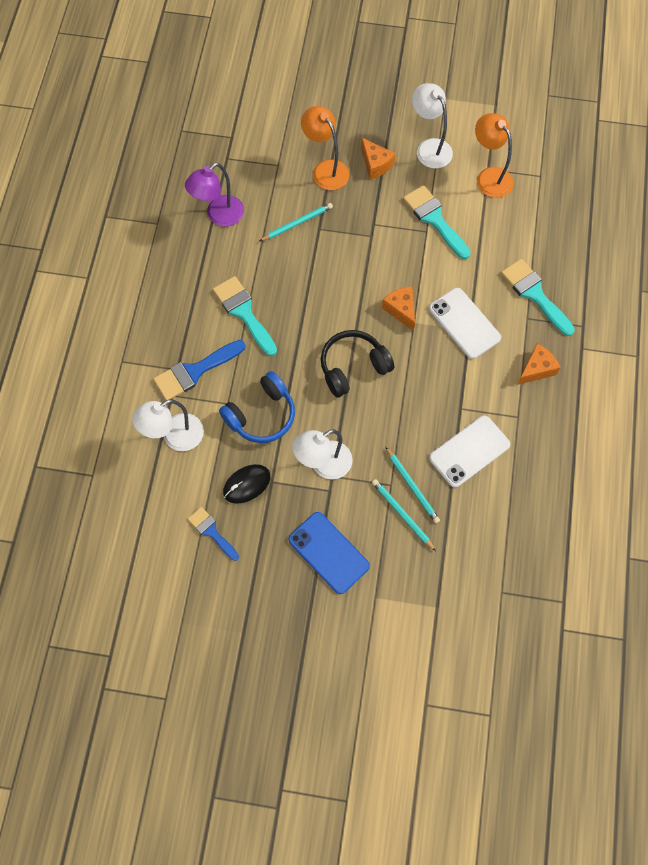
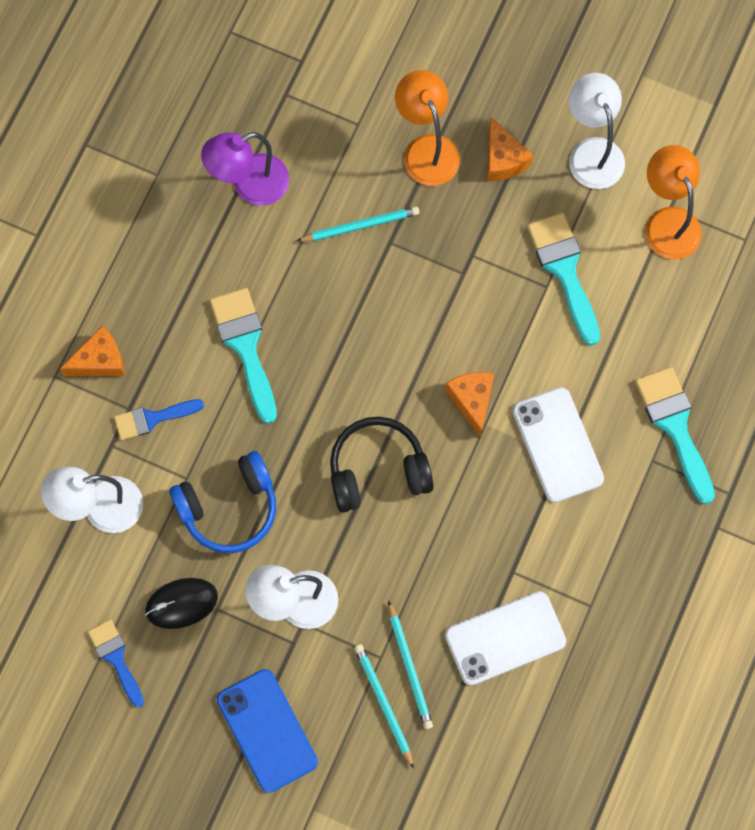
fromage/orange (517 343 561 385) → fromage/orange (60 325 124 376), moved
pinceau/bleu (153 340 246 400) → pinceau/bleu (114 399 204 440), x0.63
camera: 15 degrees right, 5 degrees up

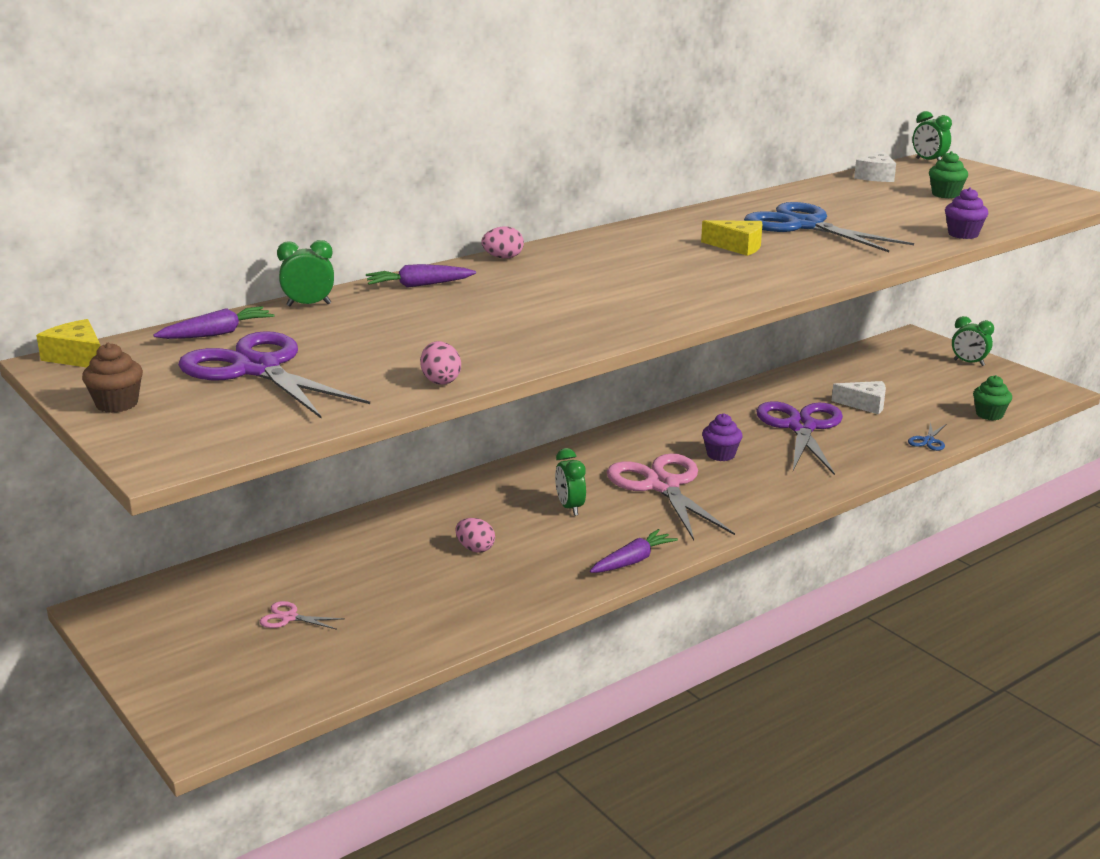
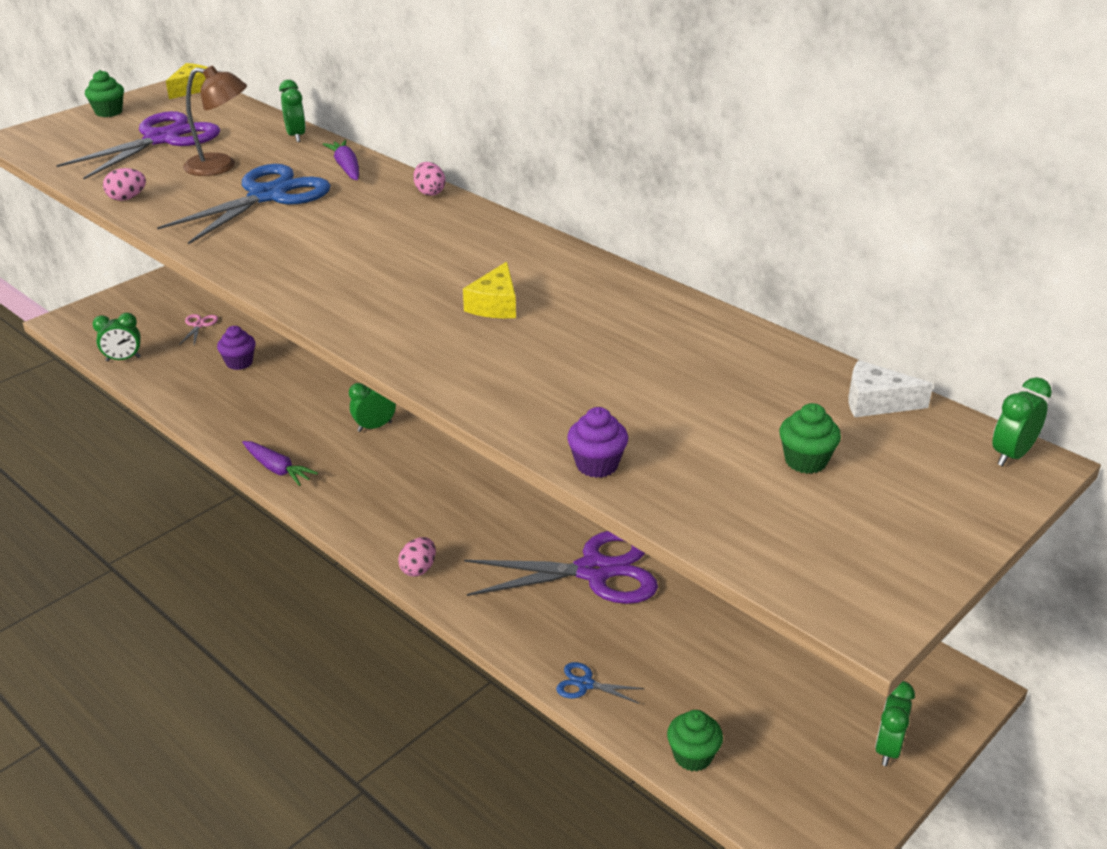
muffin/marron (82 343 143 413) → muffin/vert (85 70 124 117)
- → réveil/vert (92 313 141 362)
ciseaux/bleu (744 202 914 252) → ciseaux/bleu (157 164 331 244), moved
- → lampe/marron (183 65 247 176)
muffin/violet (702 413 742 461) → muffin/violet (217 326 256 370), moved
œuf/rose (455 518 495 553) → œuf/rose (398 537 436 577), moved
carotte/violet (153 306 274 339) → -
ciseaux/rose (607 454 735 540) → -
fromage/blanc (832 381 886 415) → -
camera: 80 degrees right, 10 degrees up

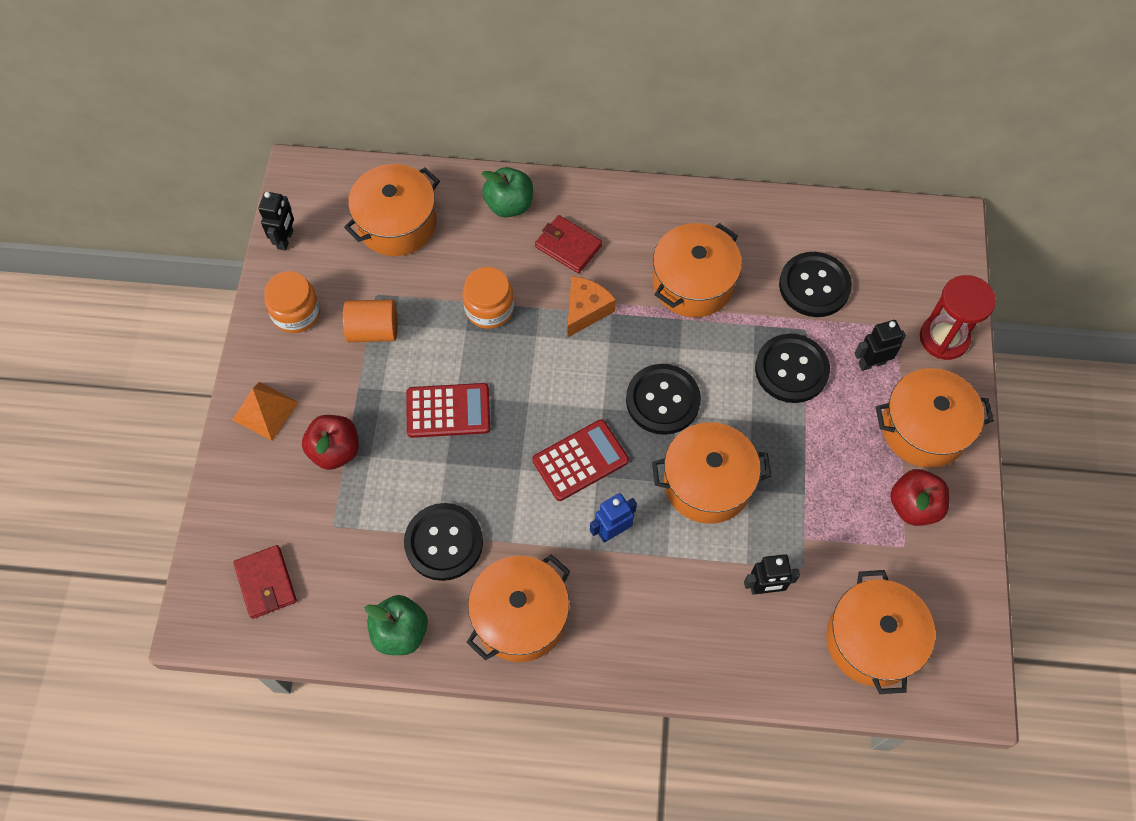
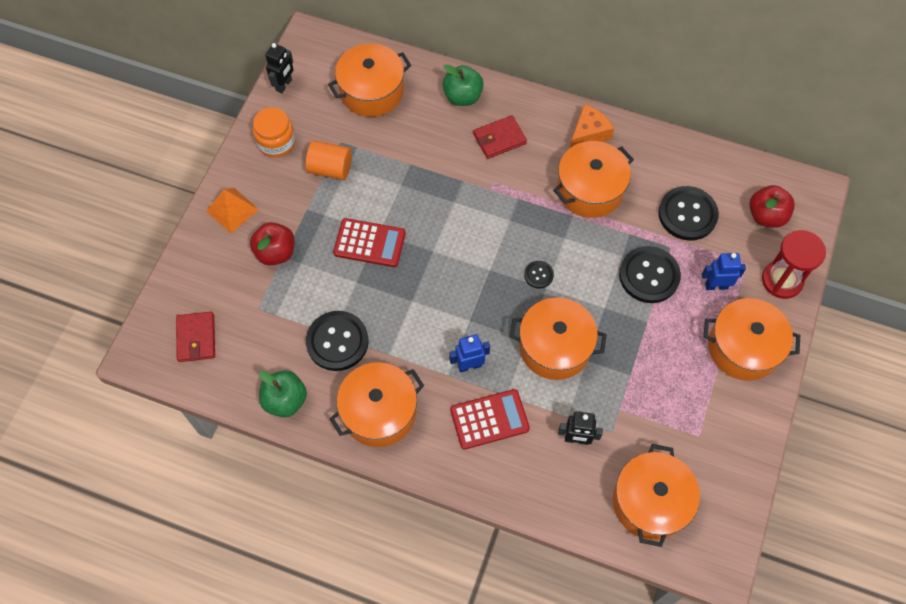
calculatrice/rouge (532 419 629 501) → calculatrice/rouge (450 389 530 449), moved
portefeuille/rouge (535 215 602 273) → portefeuille/rouge (473 115 527 159), 75 degrees counterclockwise
bouton/noir (626 364 701 435) → bouton/noir (524 261 554 289), x0.49
fromage/orange (567 276 616 338) → fromage/orange (570 104 614 148), moved
robot/noir (855 320 906 371) → robot/bleu (702 253 746 290)
pomme/rouge (890 469 950 526) → pomme/rouge (749 185 795 228), moved
bocal/orange (462 267 514 329) → -
camera: 15 degrees right, 0 degrees up

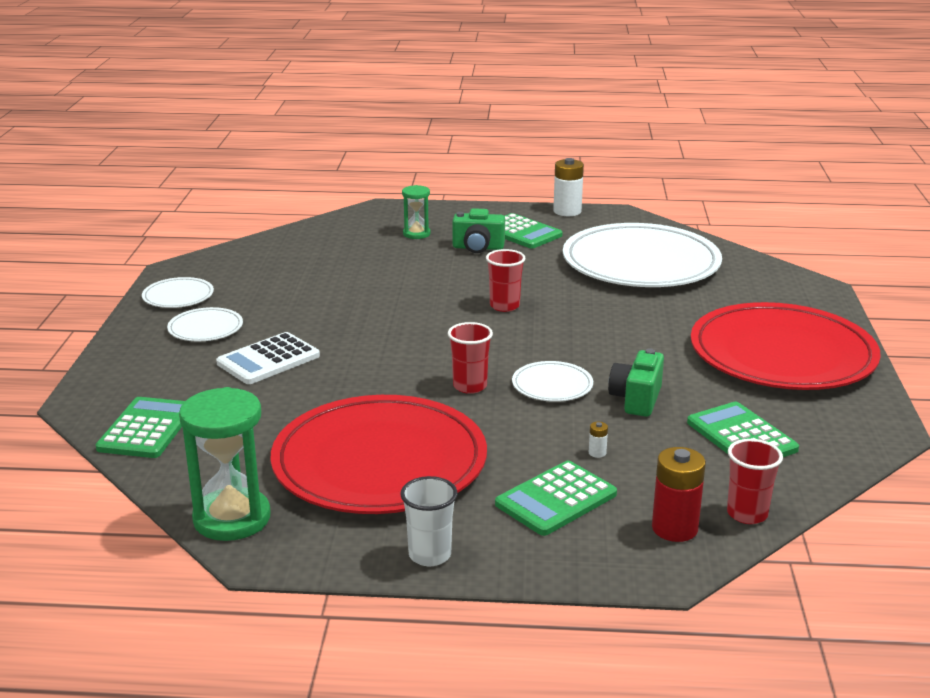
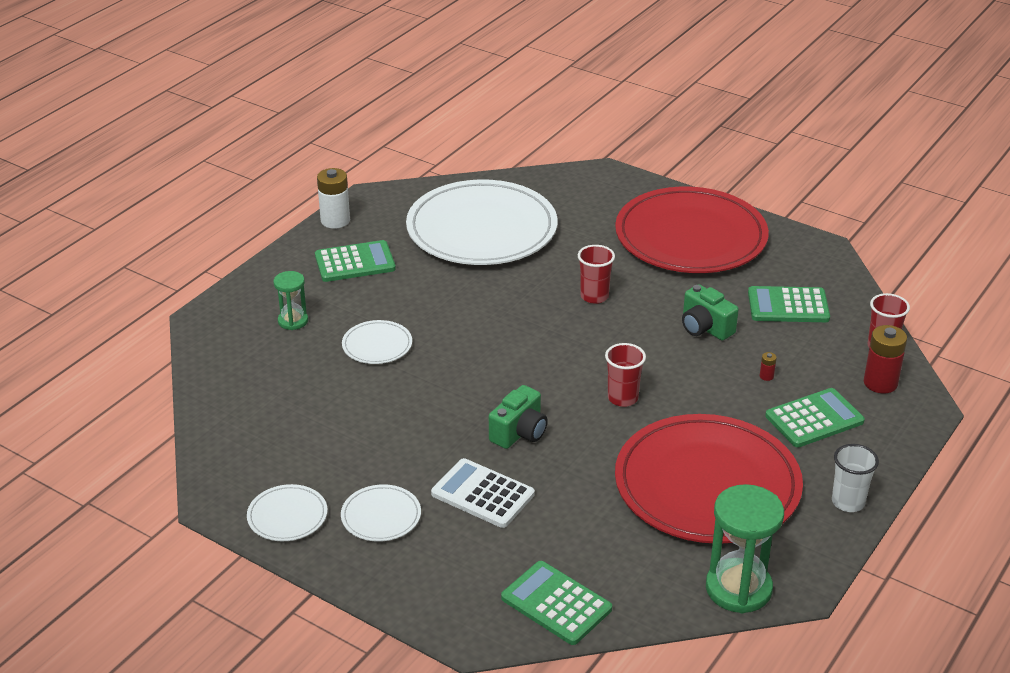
assiette/blanc (512 361 593 402) → assiette/blanc (342 320 412 364), moved
calculatrice/blanc (216 332 320 384) → calculatrice/blanc (431 458 535 528), 135 degrees clockwise
appareil photo/vert (452 208 505 253) → appareil photo/vert (489 385 548 449), moved
gobelet/rouge (486 249 526 312) → gobelet/rouge (578 245 615 304), moved
pile/blanc (589 422 608 458) → pile/rouge (760 352 777 381)
calculatrice/vert (495 461 617 536) → calculatrice/vert (765 388 865 447), 105 degrees counterclockwise
camera: 60 degrees left, 10 degrees up

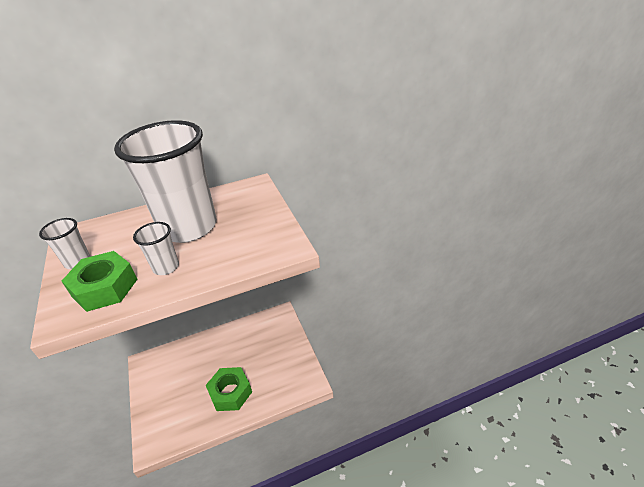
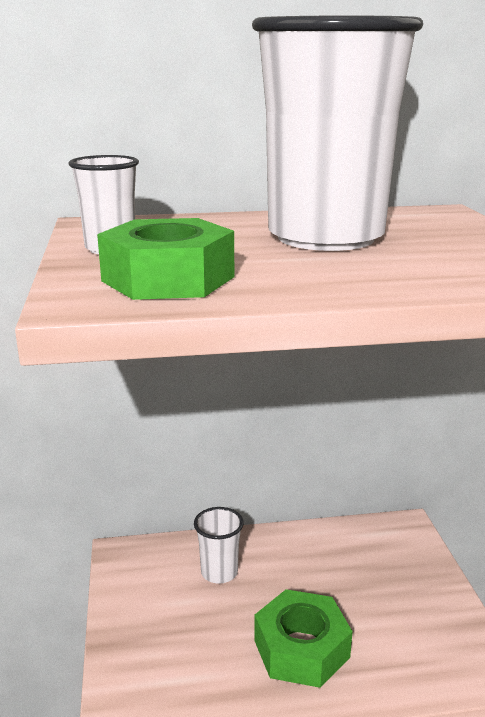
gobelet/blanc (133 222 179 275) → gobelet/blanc (194 507 244 584), moved
camera: 10 degrees right, 15 degrees down

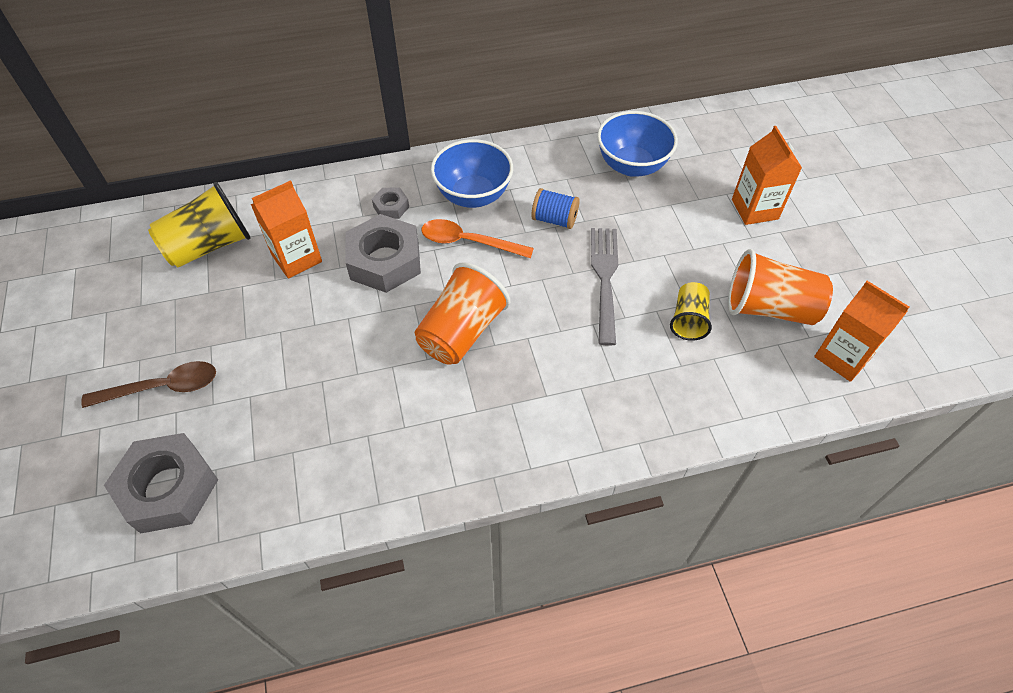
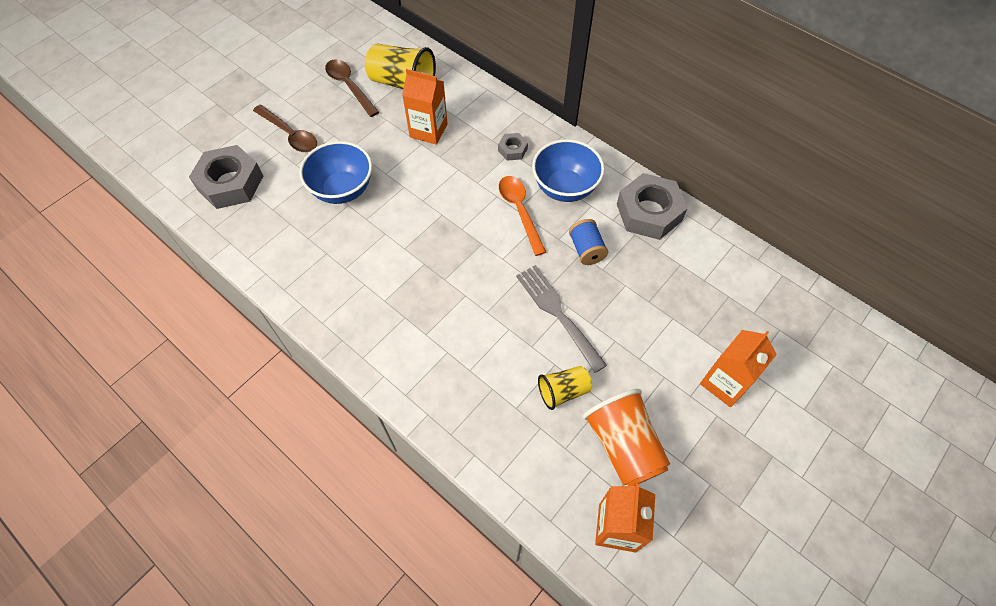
bol/bleu (597 111 678 177) → bol/bleu (299 141 372 204), moved
- → cuillère/marron (325 59 379 117)
fourchette/gris (591 228 618 346) → fourchette/gris (516 265 607 373), 90 degrees counterclockwise
écrou/gris (346 214 421 293) → écrou/gris (617 173 688 240), moved
gobelet/orange (415 262 510 365) → -
camera: 55 degrees right, 5 degrees up

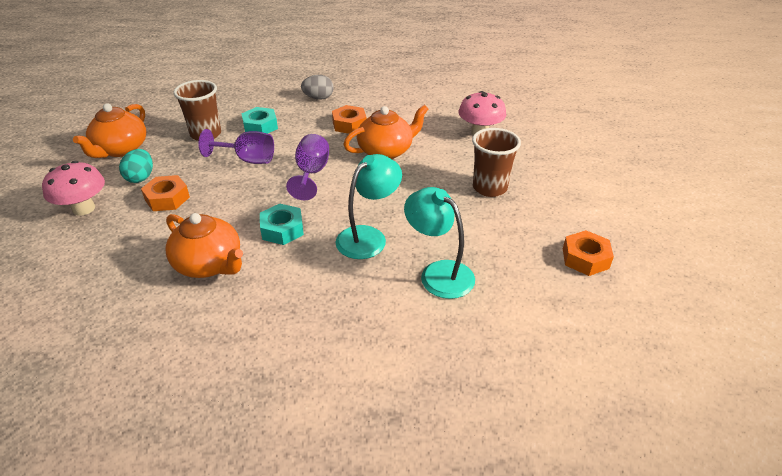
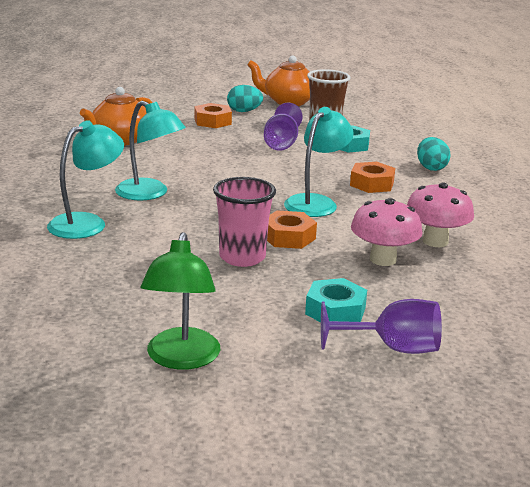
- → lampe/vert (141 232 220 370)
gobelet/marron (472 128 521 197) → gobelet/rose (213 177 276 267)
écrou/orange (563 230 614 276) → écrou/orange (267 210 317 249), moved
théière/orange (343 105 429 159) → lampe/turquoise (284 107 354 217)
écrou/turquoise (260 204 304 245) → écrou/turquoise (305 278 367 322), moved
verre à pied/violet (286 134 329 200) → verre à pied/violet (321 299 442 354), moved
champignon/rose (42 161 105 216) → champignon/rose (407 183 474 247), moved
œuf/gris (301 75 334 100) → œuf/turquoise (417 137 451 171)
camera: 85 degrees right, 15 degrees down

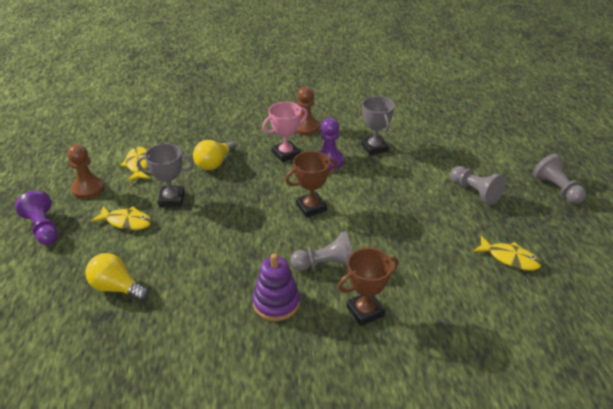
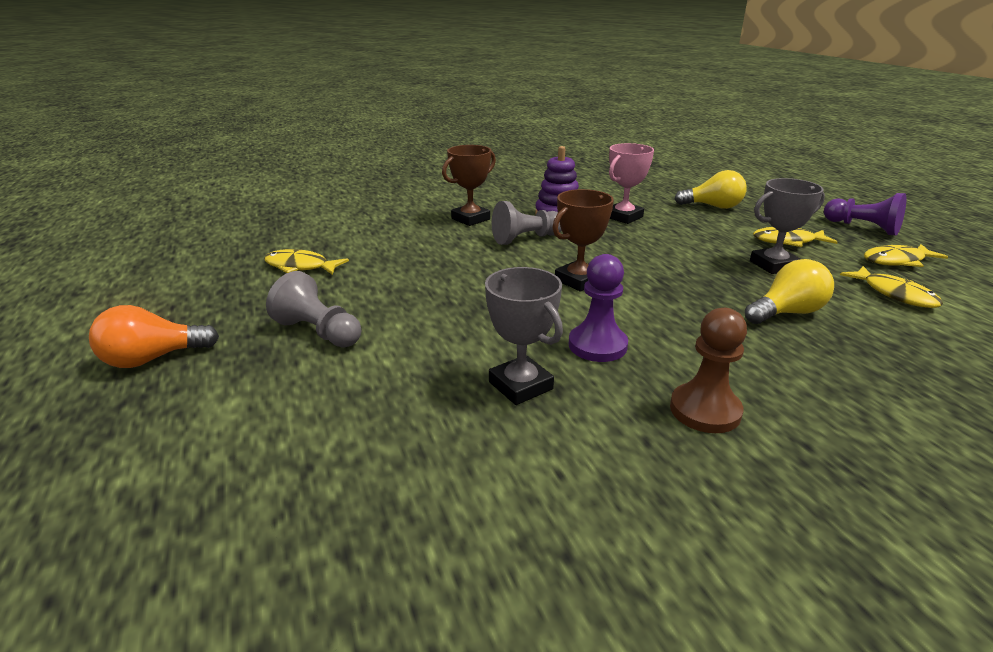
pion/gris (533 153 586 204) → ampoule/orange (89 305 219 368)
trophée/rose (262 102 308 162) → trophée/rose (609 143 654 224), moved
ampoule/jaune (193 140 236 170) → ampoule/jaune (745 259 834 324), 45 degrees clockwise
pion/marron (67 145 104 199) → poisson/jaune (864 244 948 267)
camera: 165 degrees right, 10 degrees down

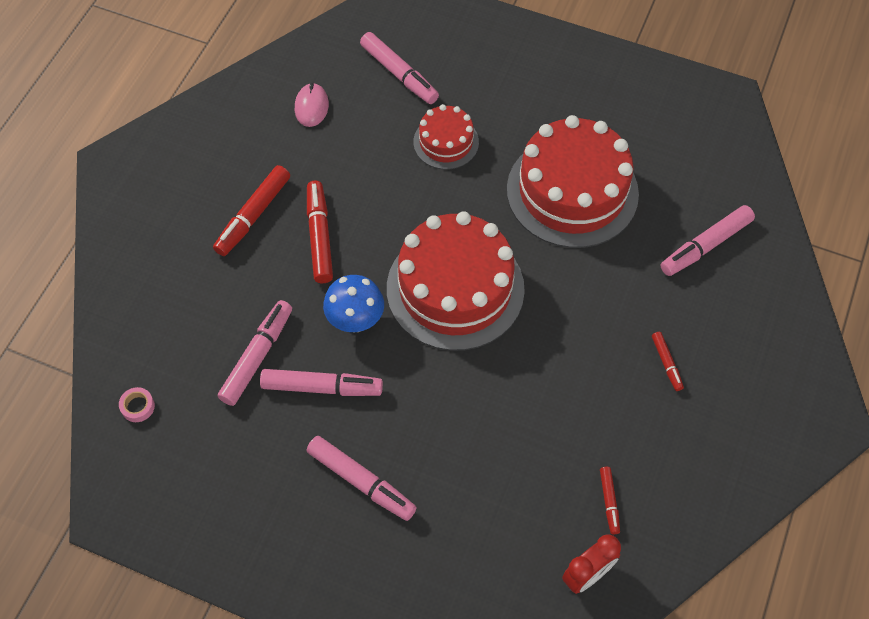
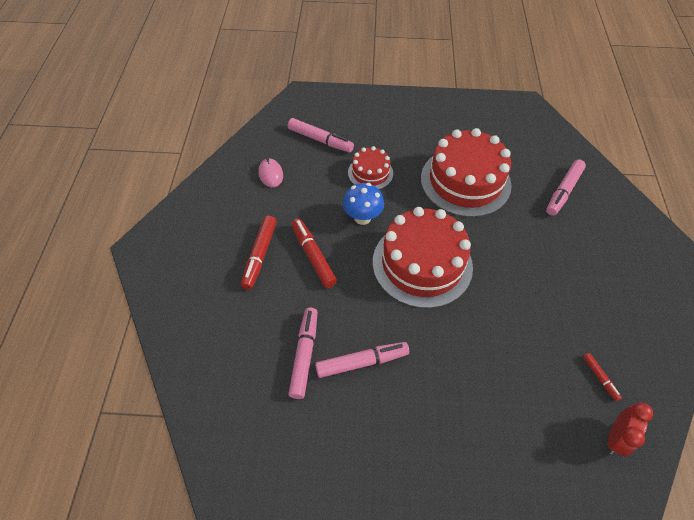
champignon/bleu (323 275 384 332) → champignon/bleu (343 183 384 225), moved
ruban adhésif/rose (119 387 155 422) → -
feutre/rose (307 436 417 521) → -
feutre/rouge (652 332 684 391) → -
camera: 20 degrees left, 5 degrees down

